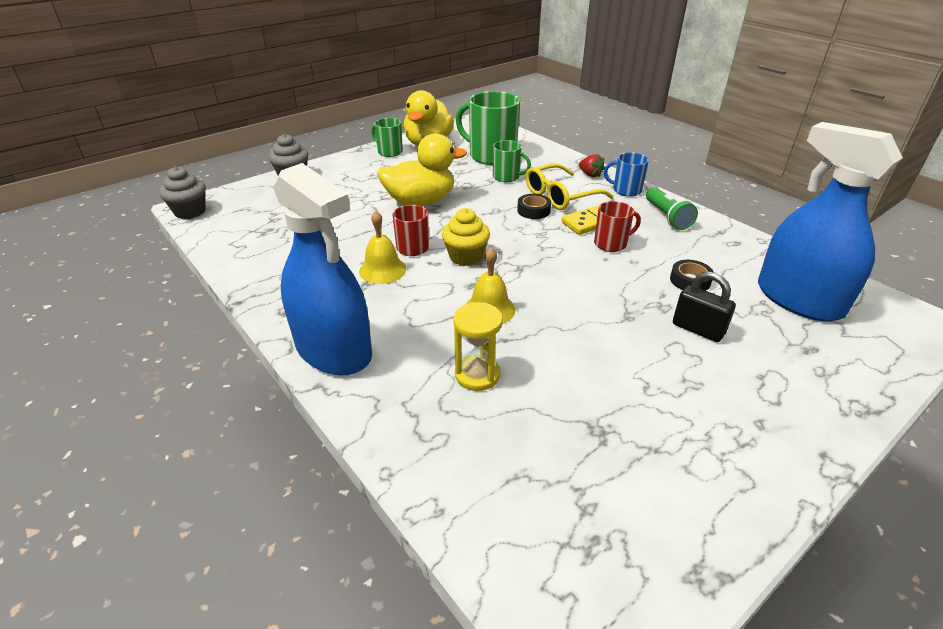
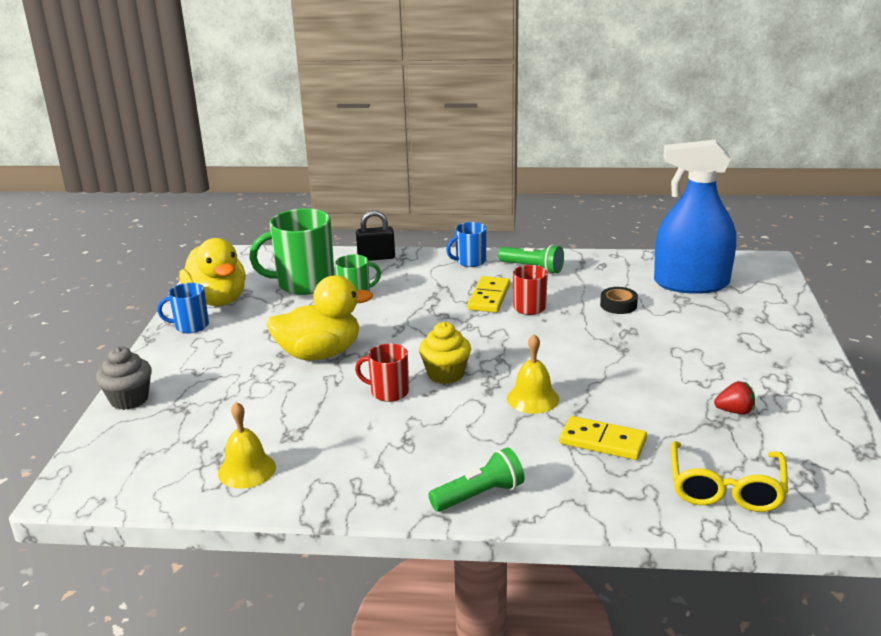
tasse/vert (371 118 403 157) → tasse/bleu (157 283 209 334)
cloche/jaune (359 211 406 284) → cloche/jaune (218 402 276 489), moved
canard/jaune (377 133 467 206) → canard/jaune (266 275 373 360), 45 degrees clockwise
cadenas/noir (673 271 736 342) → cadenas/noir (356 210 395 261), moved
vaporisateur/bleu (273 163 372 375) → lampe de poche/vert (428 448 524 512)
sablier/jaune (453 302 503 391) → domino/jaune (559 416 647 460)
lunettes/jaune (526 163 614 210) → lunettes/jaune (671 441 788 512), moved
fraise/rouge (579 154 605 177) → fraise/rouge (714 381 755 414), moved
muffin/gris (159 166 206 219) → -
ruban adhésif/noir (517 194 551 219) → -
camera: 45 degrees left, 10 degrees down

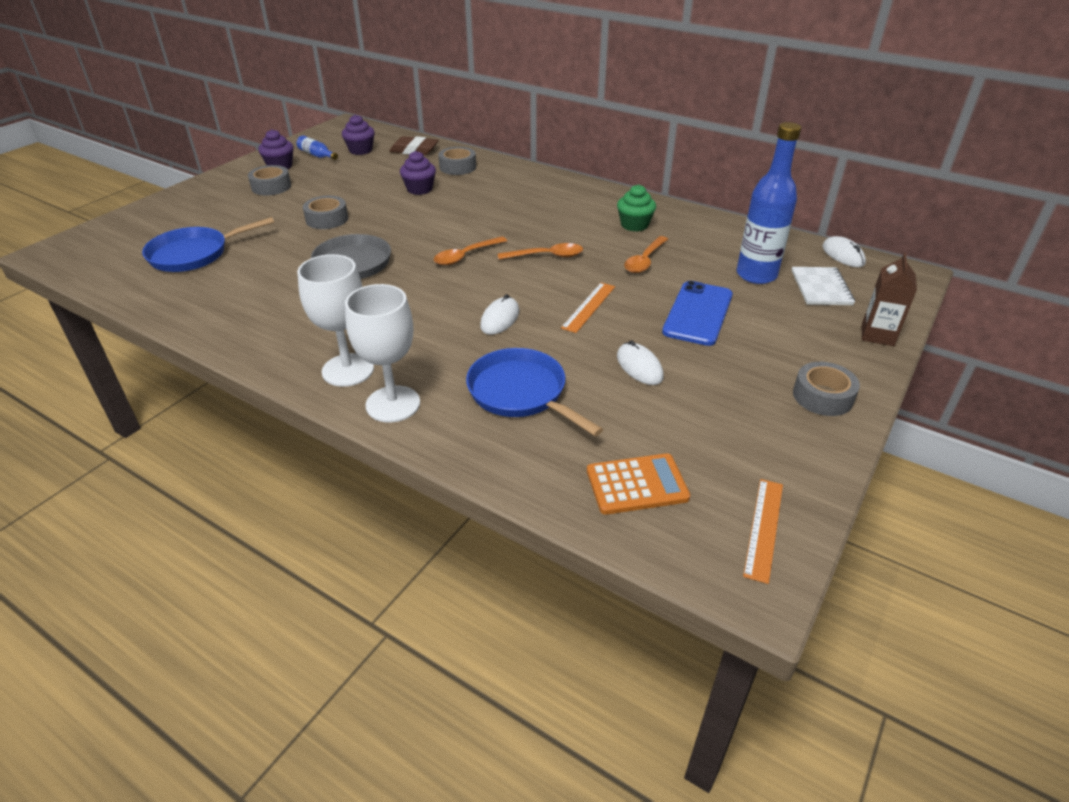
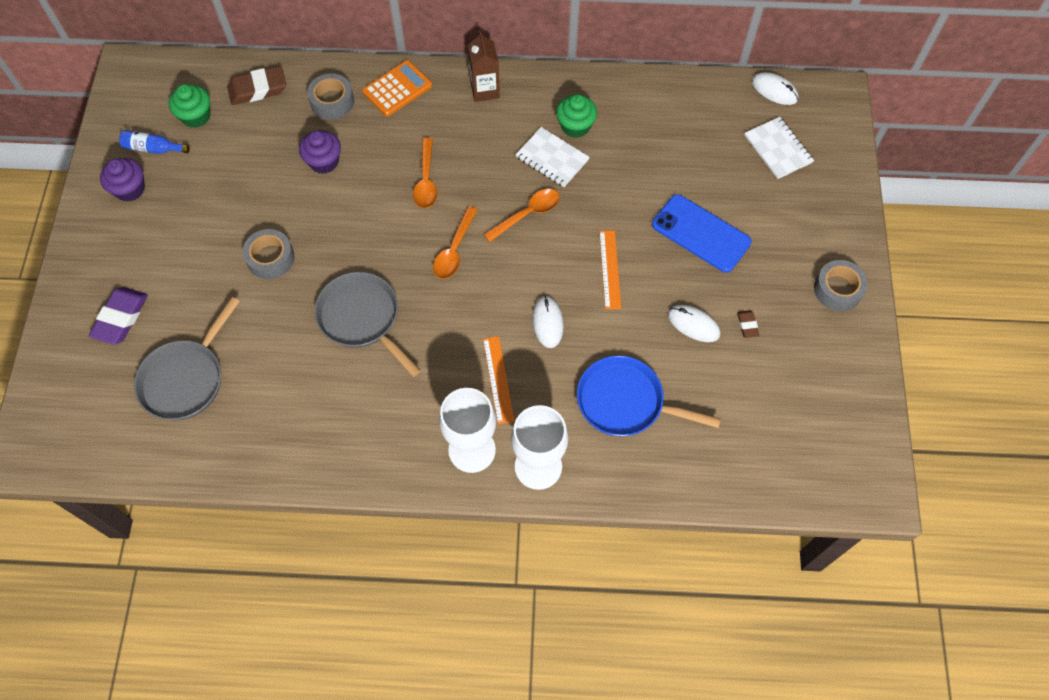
- → gomme/violet (89 287 148 344)
poêle/bleu (142 217 274 272) → poêle/gris (134 297 240 420)
muffin/violet (342 114 375 155) → muffin/vert (169 84 210 128)
calculatrice/orange (587 453 690 515) → calculatrice/orange (363 60 432 116), moved
cuillère/orange (624 236 668 273) → cuillère/orange (413 138 438 208), moved
brique de lait/marron (862 253 917 346) → brique de lait/marron (468 31 500 102), moved
règle/orange (743 479 783 584) → règle/orange (483 336 515 425), moved
- → carnet/blanc (516 127 590 187)
téléphone/bleu (662 281 733 346) → téléphone/bleu (652 194 752 273), 45 degrees counterclockwise
- → gomme/marron (737 310 759 338)
ruban adhésif/gris (248 165 291 195) → -
bouteille/bleu (737 122 801 284) → -
camera: 30 degrees left, 25 degrees up

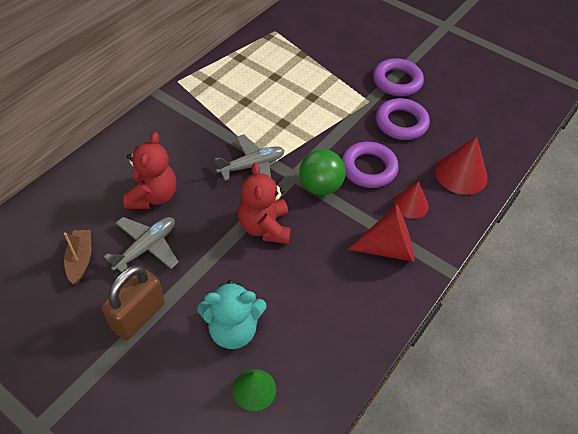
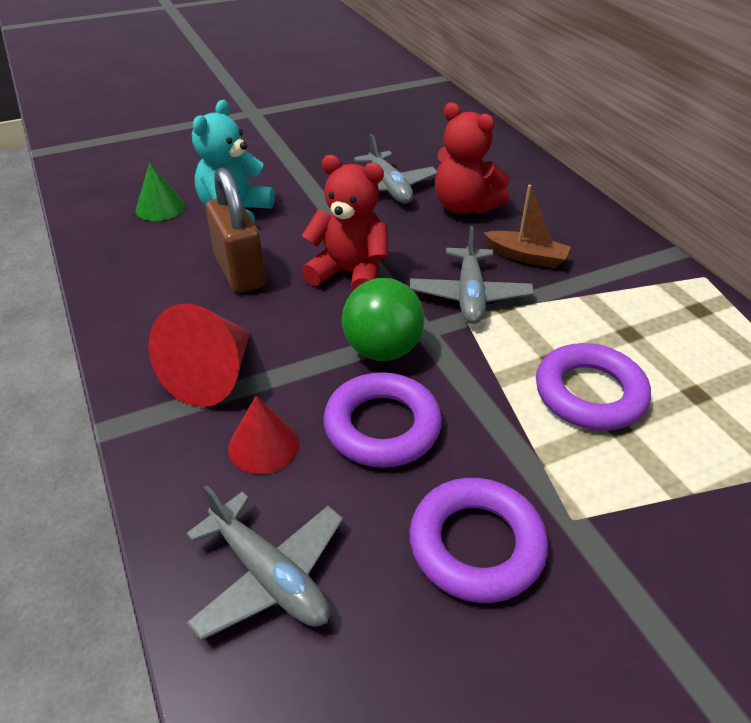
cône/rouge (435 136 488 195) → avion/gris (186 485 343 640)
cadenas/marron (102 265 165 340) → cadenas/marron (206 168 265 293), moved
bateau/marron (64 230 91 285) → bateau/marron (483 185 571 268), moved
anneau/violet (373 58 424 96) → anneau/violet (536 343 651 431), moved
camera: 120 degrees right, 10 degrees down

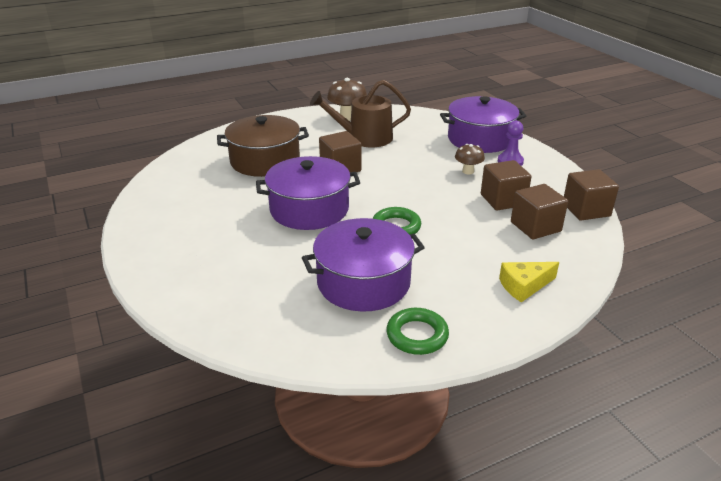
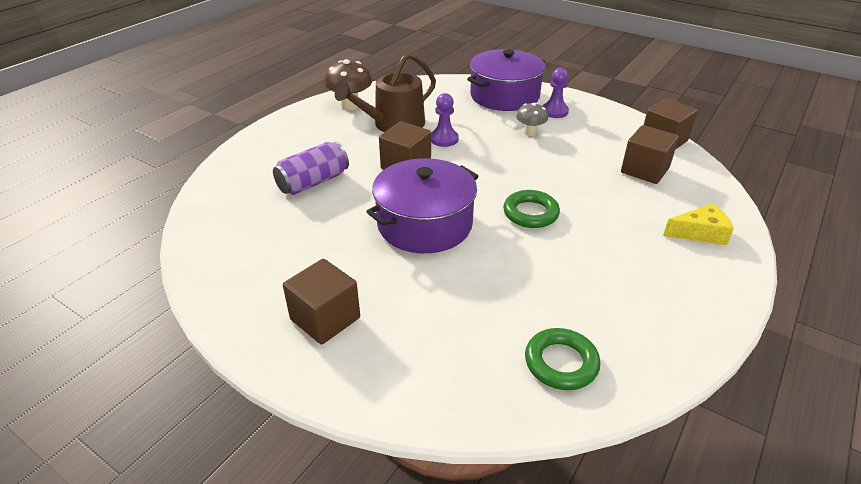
marmite/marron (217 115 309 177) → canette/violet (273 142 349 195)
cube/marron (481 160 532 211) → cube/marron (283 259 360 344), moved
- → pion/violet (431 93 459 147)
champignon/marron (455 144 485 174) → champignon/gris (516 103 548 136)
anneau/vert (386 308 449 355) → anneau/vert (525 328 601 390), moved
fromage/jaune (499 262 559 302) → fromage/jaune (663 203 734 245), 135 degrees counterclockwise
marmite/violet (302 218 425 312) → -
camera: 30 degrees left, 5 degrees up

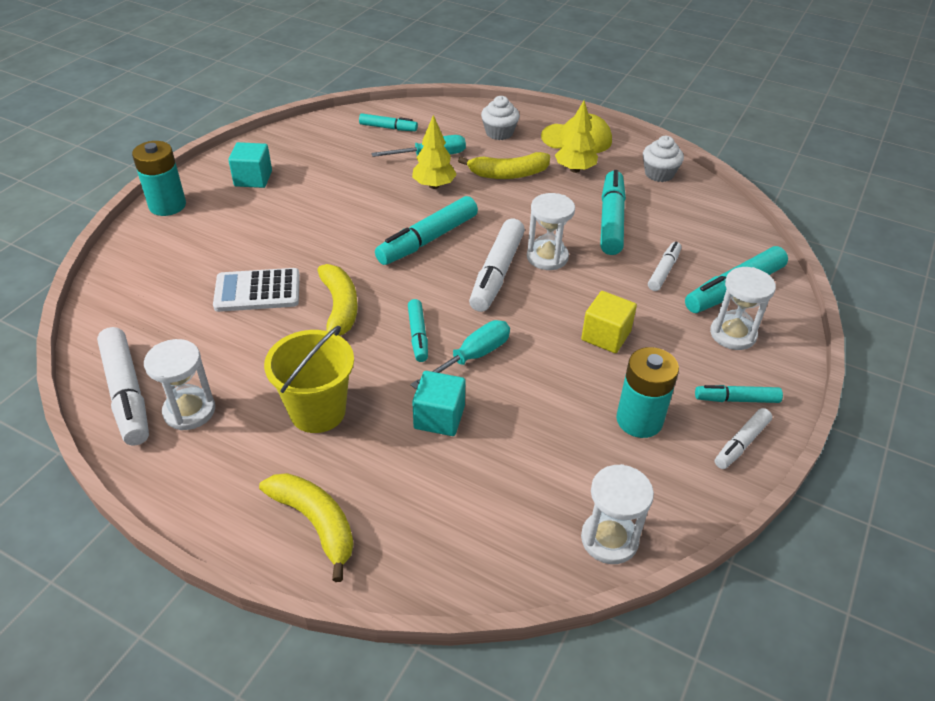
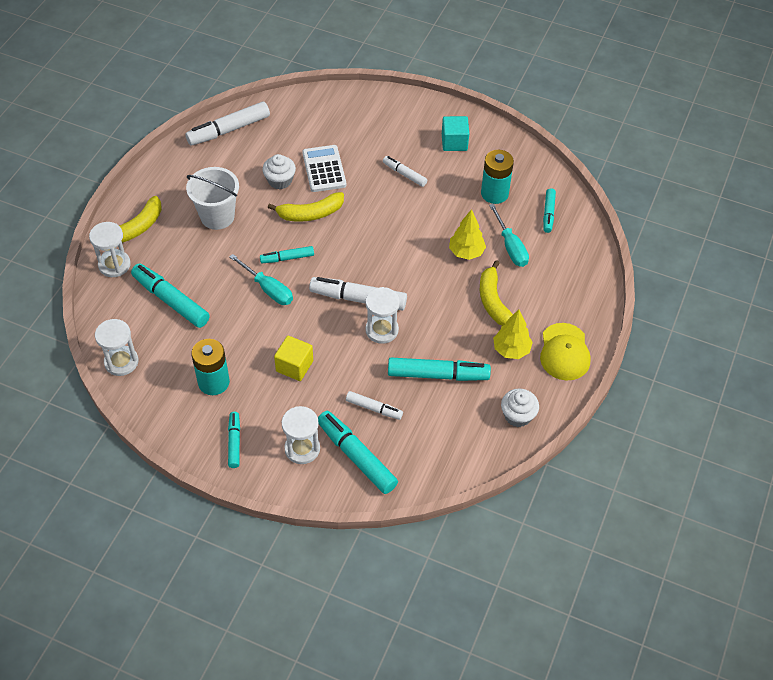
sablier/blanc (144 339 215 430) → sablier/blanc (89 222 131 277), moved
feutre/turquoise (375 196 478 265) → feutre/turquoise (131 263 210 328), moved
seau/jaune (264 326 354 433) → seau/blanc (186 167 239 230)
muffin/blanc (481 96 520 140) → muffin/blanc (262 154 296 189), moved
feutre/blanc (715 408 772 469) → feutre/blanc (383 156 427 187), moved
pile/turquoise (132 141 186 216) → pile/turquoise (481 150 514 204), moved
cube/turquoise (412 371 466 436) → -
camera: 85 degrees right, 10 degrees up

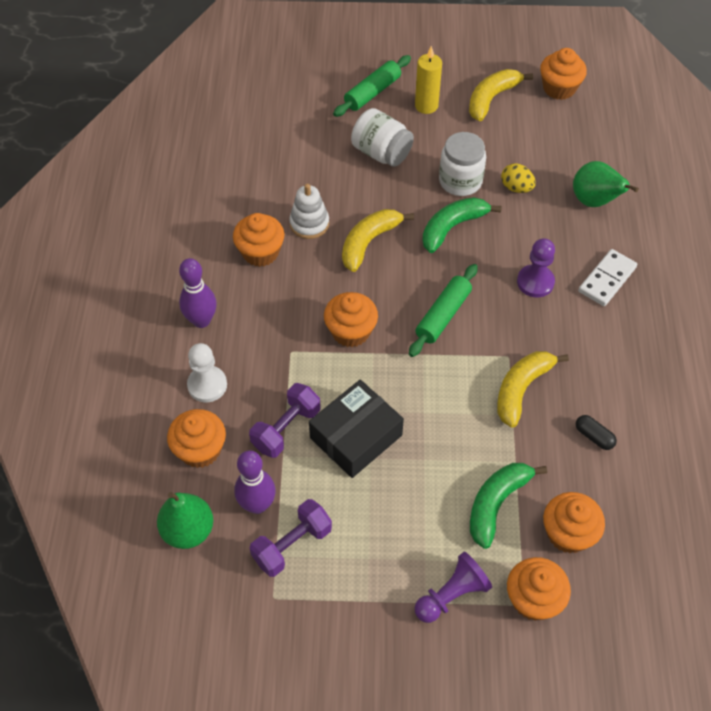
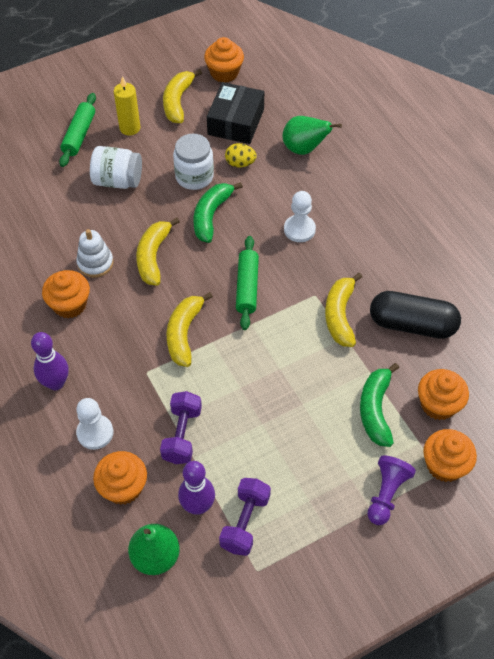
muffin/orange (324 292 378 347) → banane/jaune (167 292 213 367)
boîte/noir (309 379 404 478) → boîte/noir (207 82 264 144), moved
pion/violet (517 238 555 298) → pion/blanc (284 191 316 242)
gélule/noir (576 415 617 450) → gélule/noir (370 291 461 339), x2.38
domino/blanc (578 249 637 306) → -
camera: 30 degrees left, 0 degrees up

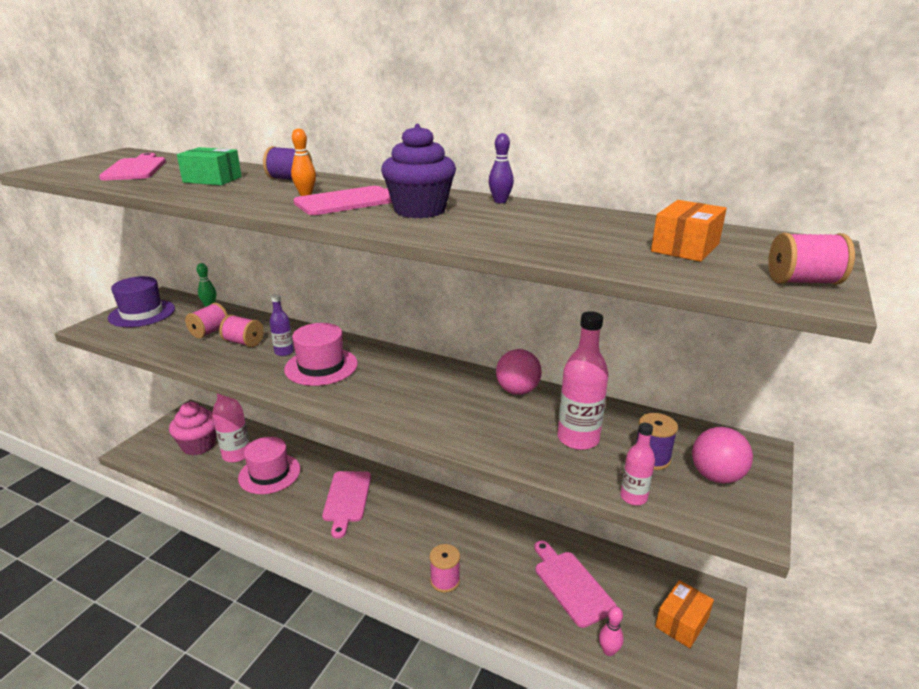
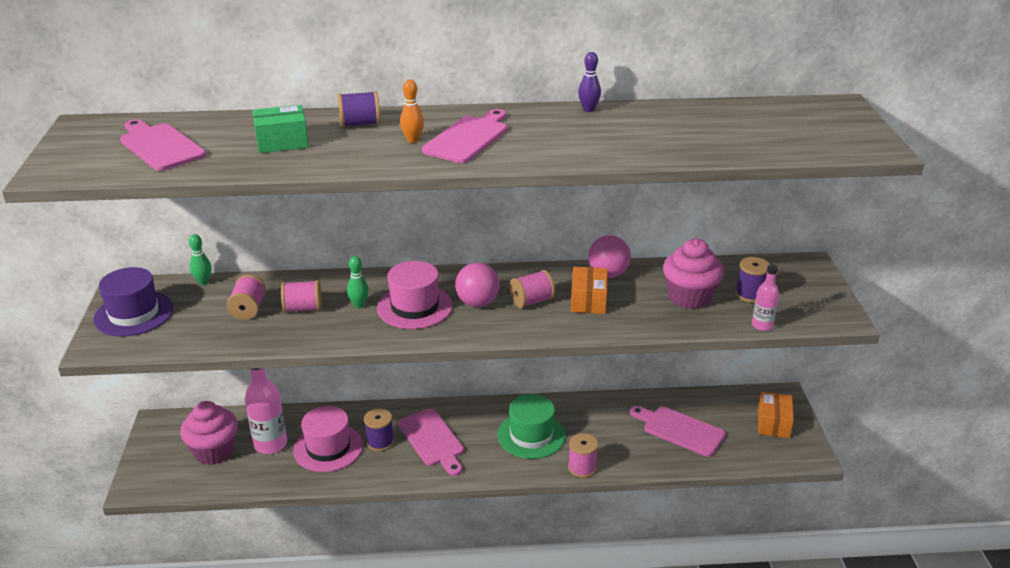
bouteille/violet (269 294 294 356) → quille/vert (347 256 369 308)
- → bobine/violet (364 408 394 451)
balle/rose (692 427 753 483) → balle/rose (455 263 500 307), moved
- → chapeau/vert (497 394 565 459)
bobine/rose (768 233 855 285) → bobine/rose (510 270 555 308), moved
boîte/orange (651 200 727 262) → boîte/orange (571 267 608 314), moved
bouteille/rose (557 311 609 450) → muffin/rose (663 239 724 309)
muffin/violet (381 124 456 218) → -
quille/rose (599 606 624 656) → -
camera: 30 degrees left, 5 degrees up

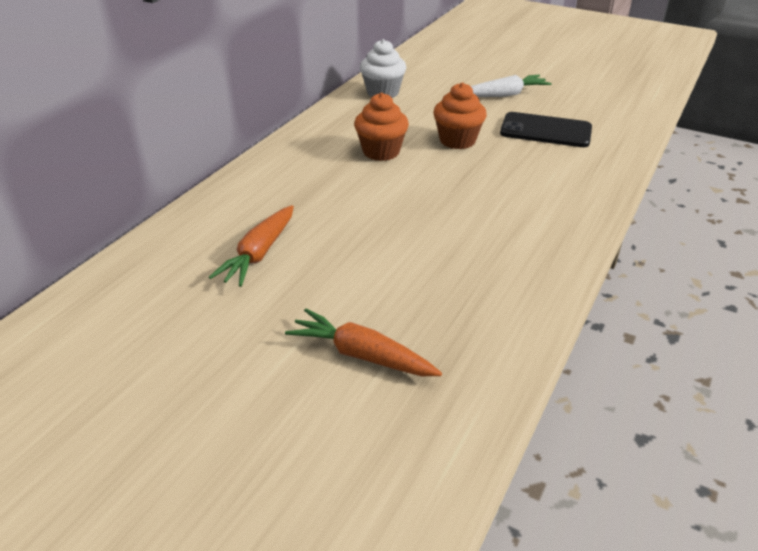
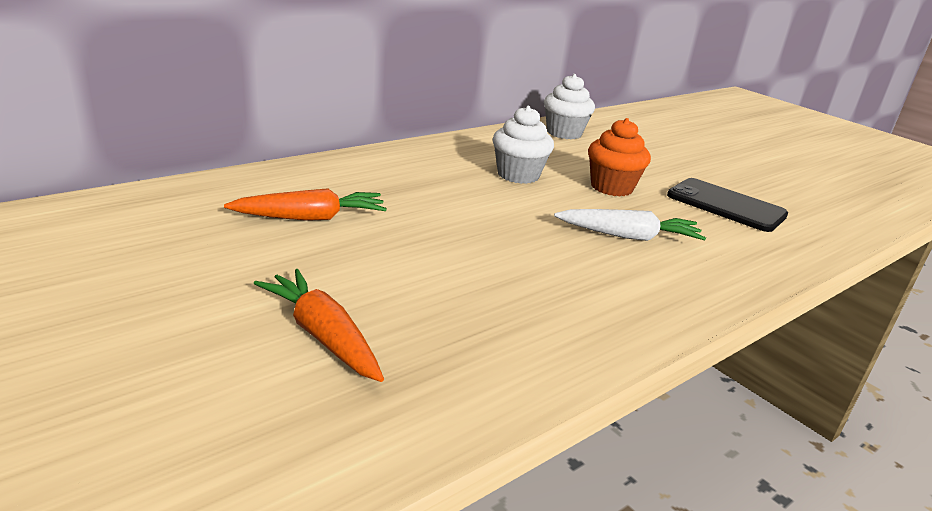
carotte/orange (209 205 294 287) → carotte/orange (224 188 387 221), 150 degrees counterclockwise
muffin/orange (354 93 409 161) → muffin/blanc (493 106 554 184)
carotte/blanc (470 75 552 97) → carotte/blanc (554 209 706 241), moved
camera: 20 degrees right, 10 degrees down

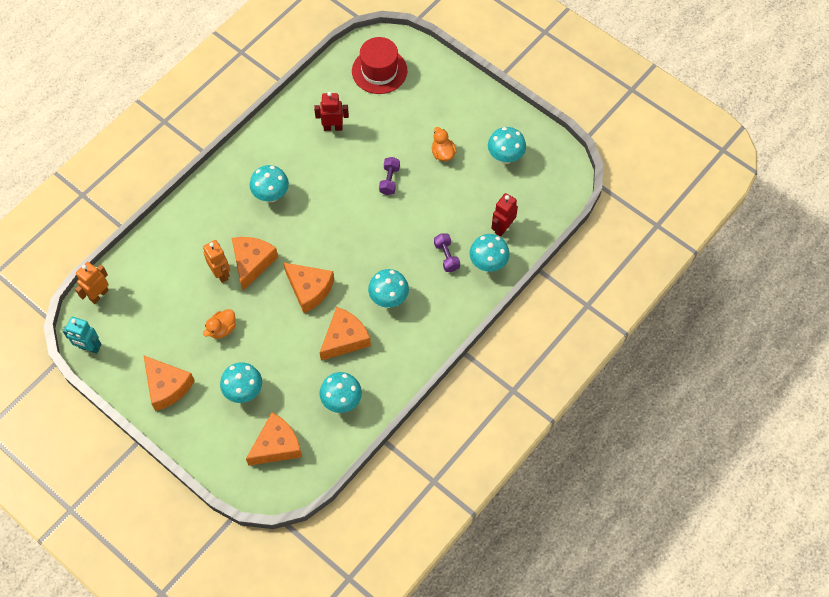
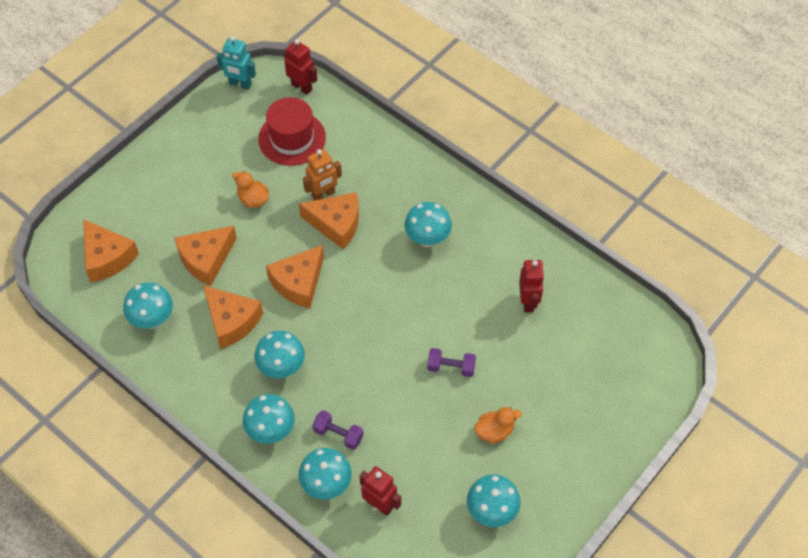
fromage/orange (143 355 195 411) → fromage/orange (175 226 237 286), moved
robot/turquoise (62 317 101 354) → robot/turquoise (217 36 256 90), 90 degrees counterclockwise
champignon/turquoise (220 362 262 403) → champignon/turquoise (243 394 295 444), moved
chapeau/rouge (352 37 407 94) → chapeau/rouge (258 97 326 166), moved
robot/orange (75 262 109 304) → robot/rouge (284 39 317 95)
haltère/violet (434 233 460 272) → haltère/violet (312 410 364 450), 45 degrees clockwise
camera: 90 degrees right, 5 degrees down

